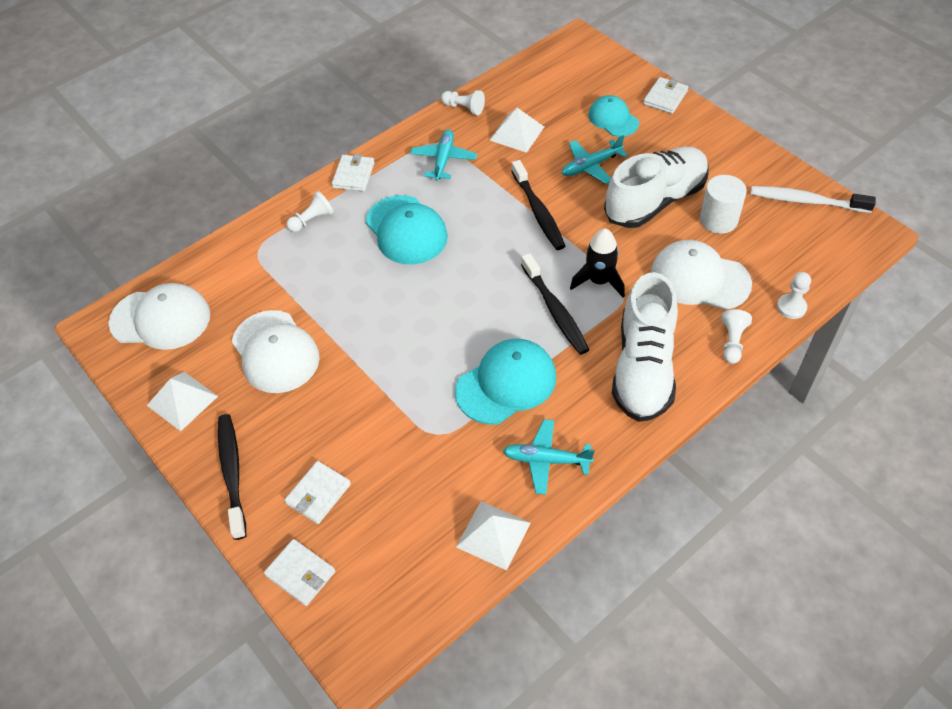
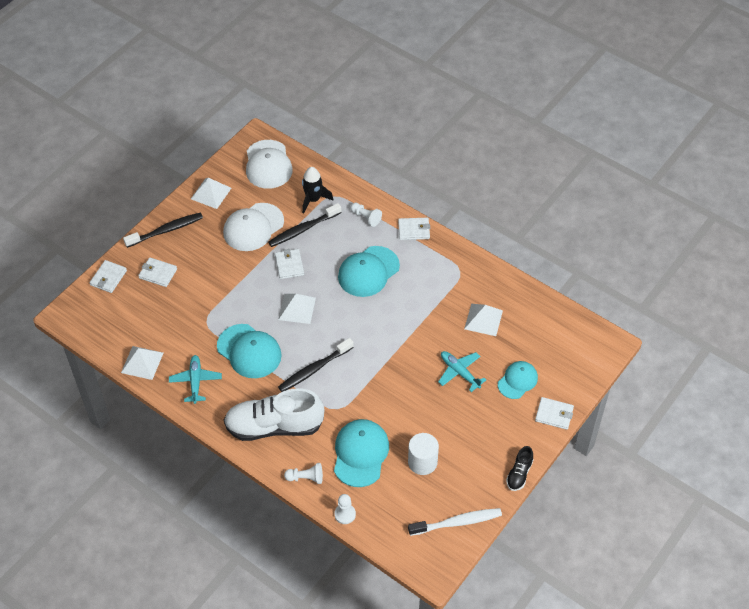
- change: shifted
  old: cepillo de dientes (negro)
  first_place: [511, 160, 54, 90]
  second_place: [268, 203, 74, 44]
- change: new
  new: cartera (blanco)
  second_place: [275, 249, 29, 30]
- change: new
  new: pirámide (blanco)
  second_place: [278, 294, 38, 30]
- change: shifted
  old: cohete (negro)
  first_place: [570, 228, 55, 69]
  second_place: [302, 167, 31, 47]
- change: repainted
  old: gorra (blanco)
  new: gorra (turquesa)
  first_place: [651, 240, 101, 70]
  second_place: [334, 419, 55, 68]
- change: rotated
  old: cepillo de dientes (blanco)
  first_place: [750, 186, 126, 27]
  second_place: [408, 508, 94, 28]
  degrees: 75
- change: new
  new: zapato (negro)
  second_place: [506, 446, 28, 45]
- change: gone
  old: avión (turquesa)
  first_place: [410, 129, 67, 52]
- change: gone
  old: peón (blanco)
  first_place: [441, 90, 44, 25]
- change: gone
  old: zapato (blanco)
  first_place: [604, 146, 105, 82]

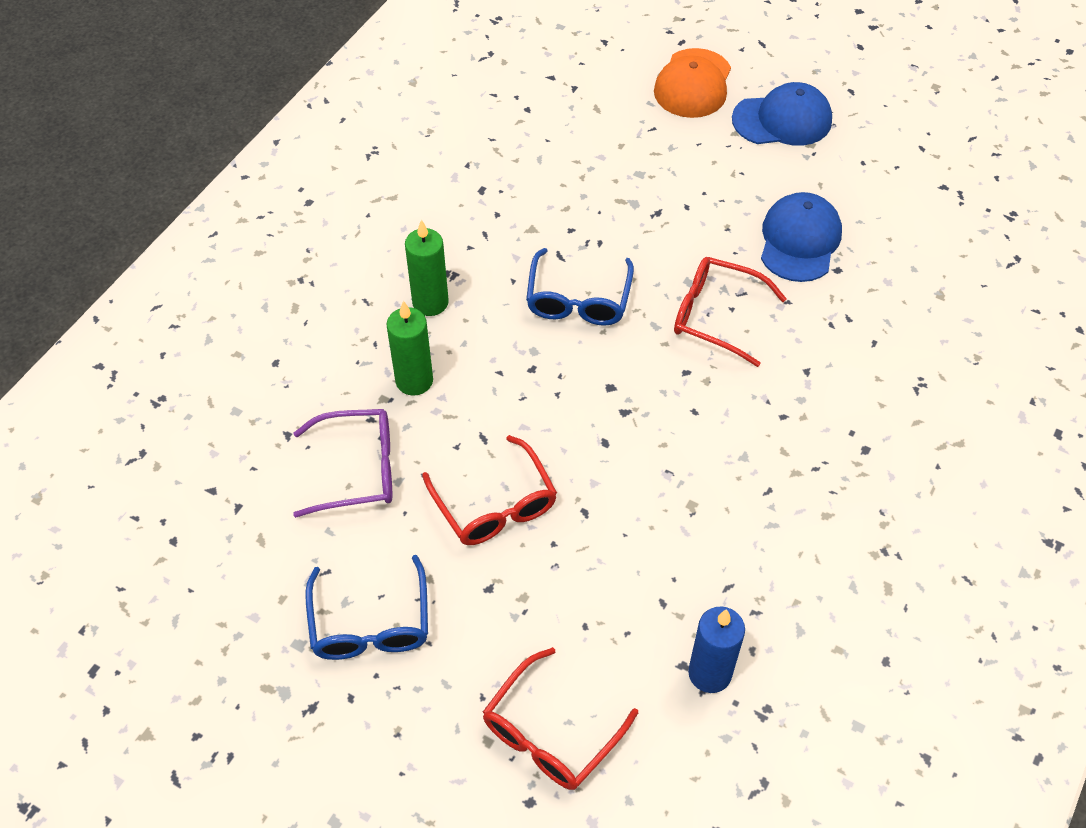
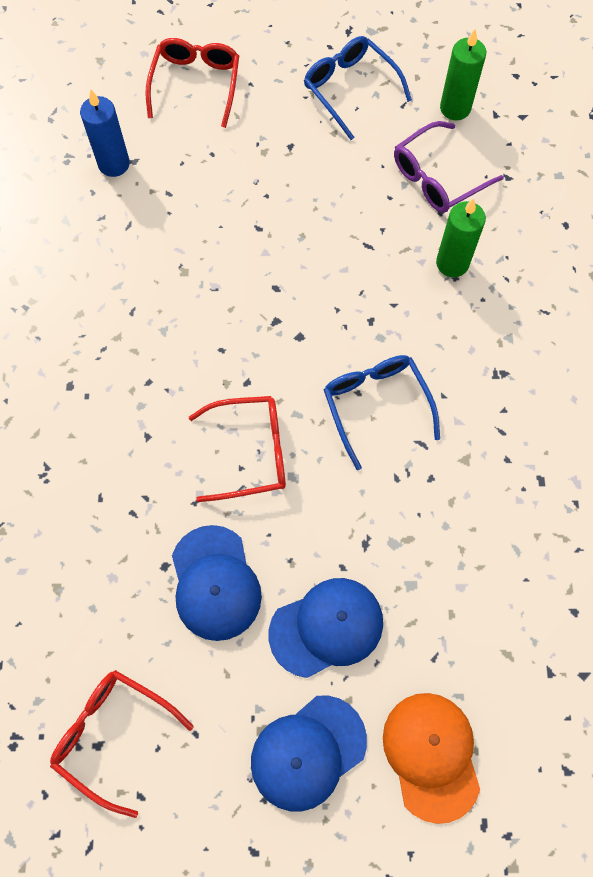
- change: shifted
  old: gafas (rojo)
  first_place: [422, 435, 135, 110]
  second_place: [50, 670, 144, 148]
- change: new
  new: gorra (azul)
  second_place: [269, 578, 114, 100]
- change: shifted
  old: vela (verde)
  first_place: [405, 220, 44, 96]
  second_place: [440, 29, 46, 91]

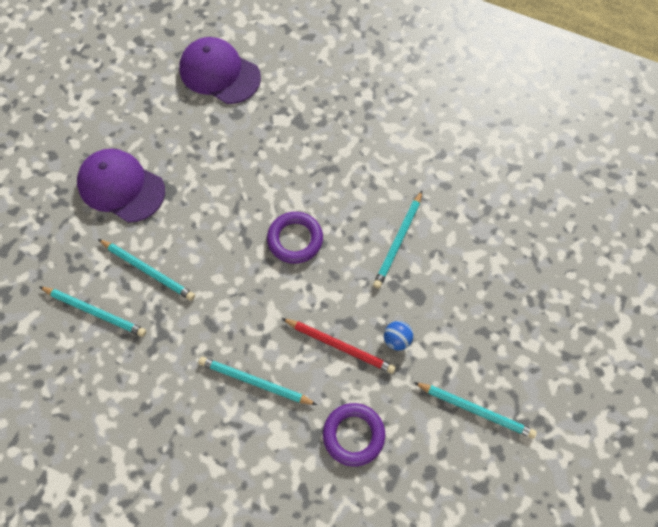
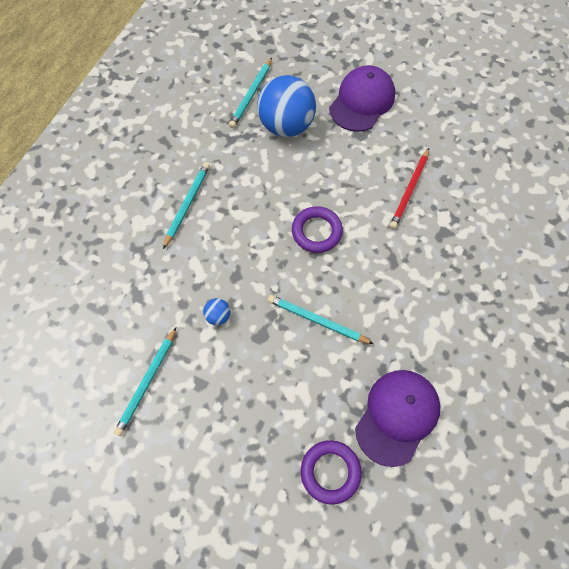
- change: swapped
  old: lápiz (turquesa)
  new: pelota (azul)
  first_place: [98, 239, 97, 62]
  second_place: [257, 75, 59, 62]
- change: shifted
  old: anillo (morado)
  first_place: [323, 403, 62, 64]
  second_place: [301, 440, 61, 64]
- change: shifted
  old: gorra (morado)
  first_place: [179, 37, 82, 67]
  second_place: [355, 370, 86, 97]
- change: shifted
  old: lápiz (rojo)
  first_place: [282, 318, 114, 56]
  second_place: [390, 148, 39, 81]

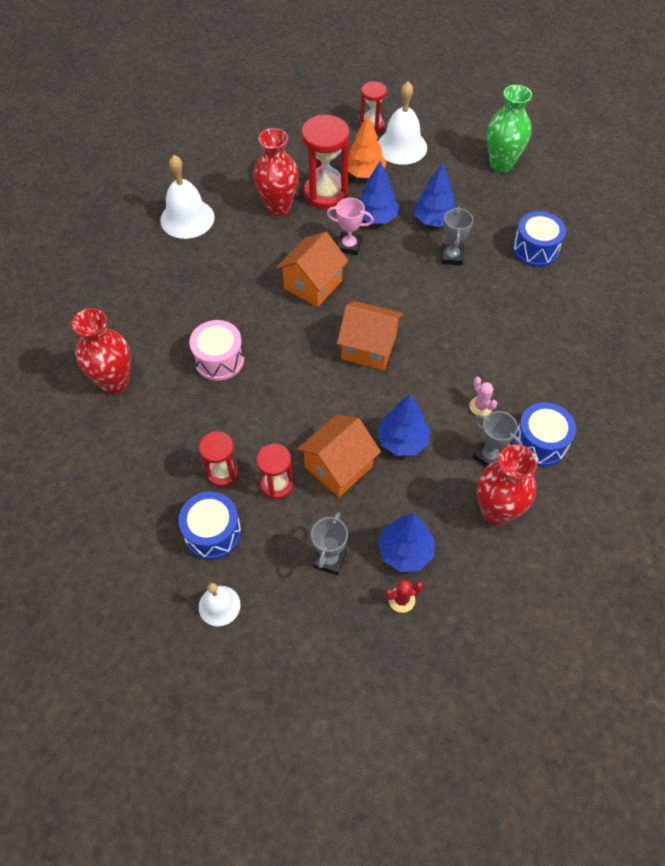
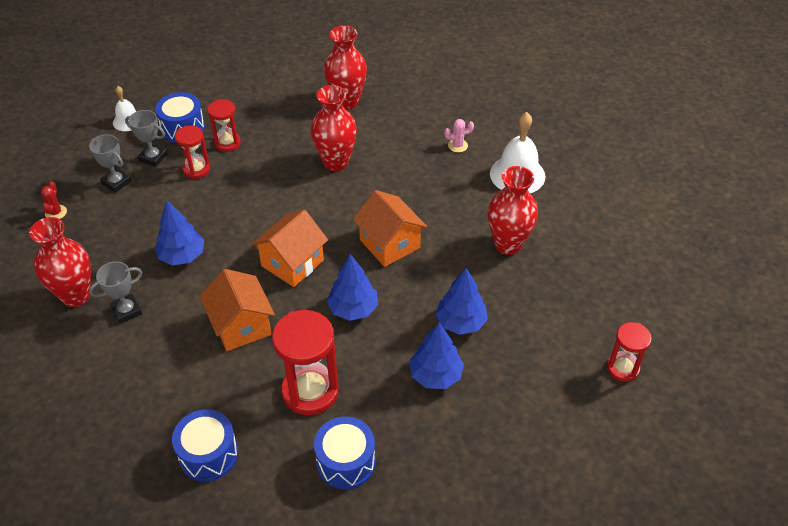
- change: shifted
  old: trofeo (gris)
  first_place: [441, 207, 32, 58]
  second_place: [125, 110, 42, 57]
- change: shifted
  old: tambor (azul)
  first_place: [514, 402, 62, 65]
  second_place: [172, 409, 66, 73]
- change: shifted
  old: casa (naranja)
  first_place: [297, 415, 84, 82]
  second_place: [200, 269, 75, 82]
- change: shifted
  old: reloj de arena (rojo)
  first_place: [301, 115, 48, 94]
  second_place: [272, 310, 67, 105]
- change: swapped
  old: tambor (rosa)
  new: florero (rojo)
  first_place: [189, 320, 55, 61]
  second_place: [311, 85, 46, 86]
- change: shifted
  old: árbol (azul)
  first_place: [378, 513, 57, 59]
  second_place: [327, 254, 51, 67]
- change: shifted
  old: cactus (rosa)
  first_place: [469, 377, 28, 39]
  second_place: [444, 119, 30, 33]
- change: gone
  old: trofeo (rosa)
  first_place: [327, 198, 47, 57]
- change: gone
  old: árbol (naranja)
  first_place: [348, 115, 39, 63]
- change: gone
  old: campana (blanco)
  first_place: [378, 81, 49, 84]
- change: gone
  old: florero (verde)
  first_place: [487, 85, 45, 88]

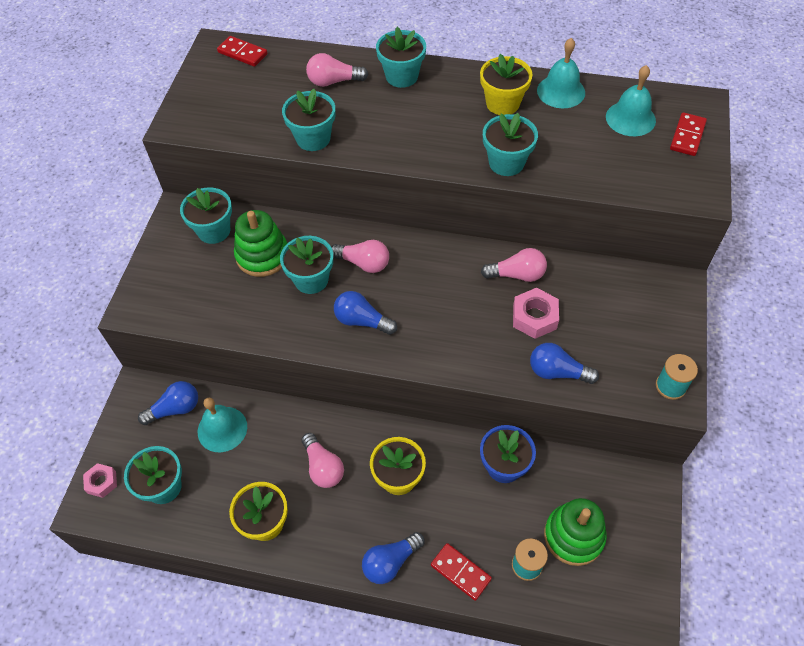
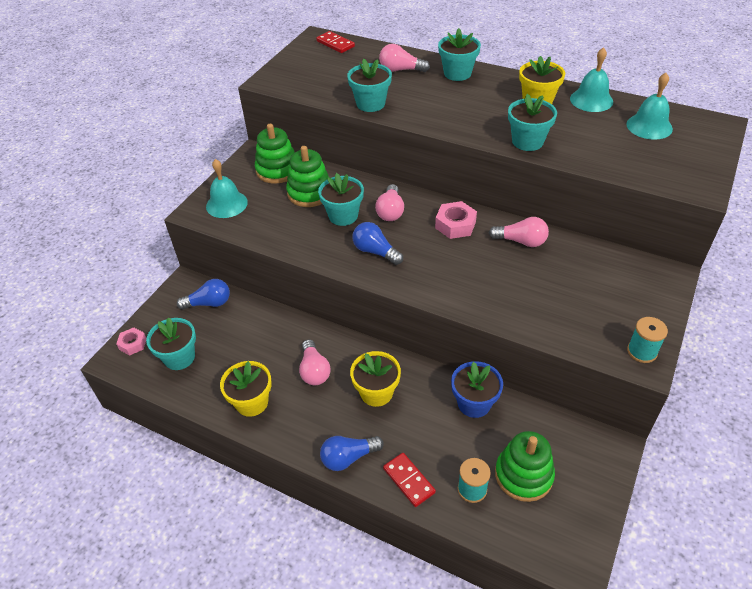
- change: shifted
  old: campana (turquesa)
  first_place: [198, 398, 49, 54]
  second_place: [206, 159, 42, 59]
- change: swapped
  old: maceta (turquesa)
  new: juguete apilable (verde)
  first_place: [180, 187, 52, 57]
  second_place: [255, 124, 40, 60]
- change: rotated
  old: bombilla (rosa)
  first_place: [331, 240, 58, 33]
  second_place: [375, 184, 29, 37]
  degrees: 60
- change: shifted
  old: tuerca (rosa)
  first_place: [513, 288, 46, 51]
  second_place: [435, 201, 42, 38]
- change: gone
  old: bombilla (azul)
  first_place: [530, 343, 69, 41]
- change: gone
  old: ficha de dominó (rojo)
  first_place: [670, 112, 37, 44]

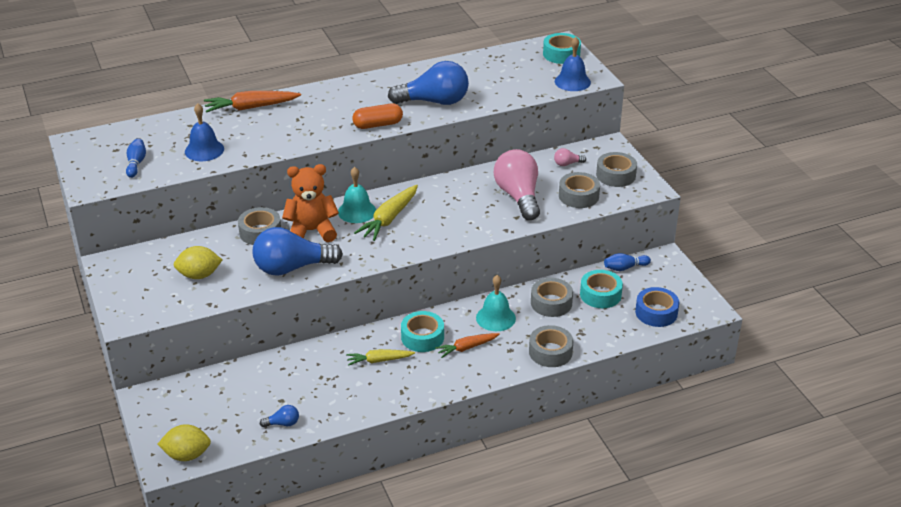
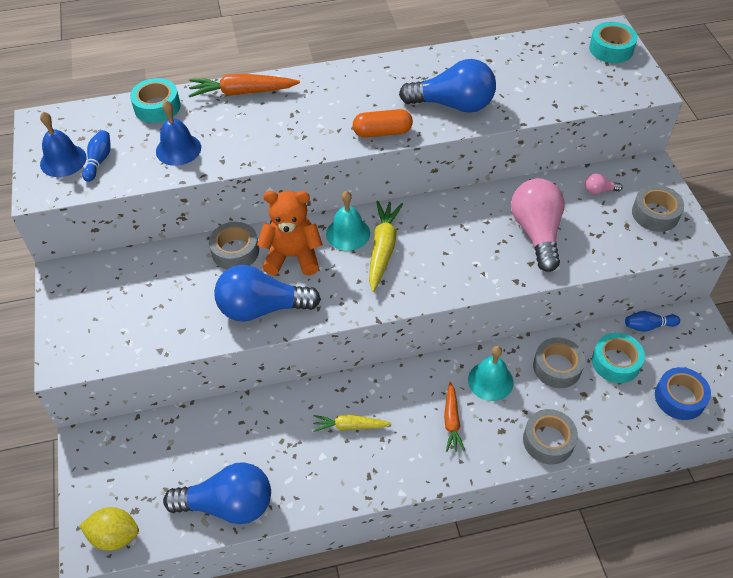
- change: shifted
  old: campana (azul)
  first_place: [555, 37, 36, 54]
  second_place: [40, 112, 47, 65]
- change: shifted
  old: cinta adhesiva (turquesa)
  first_place: [401, 311, 43, 41]
  second_place: [130, 78, 51, 45]
- change: scaled
  old: bombilla (azul)
  first_place: [260, 405, 39, 22]
  second_place: [163, 462, 108, 62]
  factor: 2.39
- change: rotated
  old: zanahoria (amarillo)
  first_place: [354, 185, 64, 56]
  second_place: [369, 201, 34, 91]
  degrees: 150
- change: rotated
  old: zanahoria (naranja)
  first_place: [435, 333, 65, 25]
  second_place: [444, 382, 21, 70]
  degrees: -75
- change: gone
  old: limón (amarillo)
  first_place: [174, 246, 48, 33]
- change: gone
  old: cinta adhesiva (gris)
  first_place: [559, 172, 41, 36]

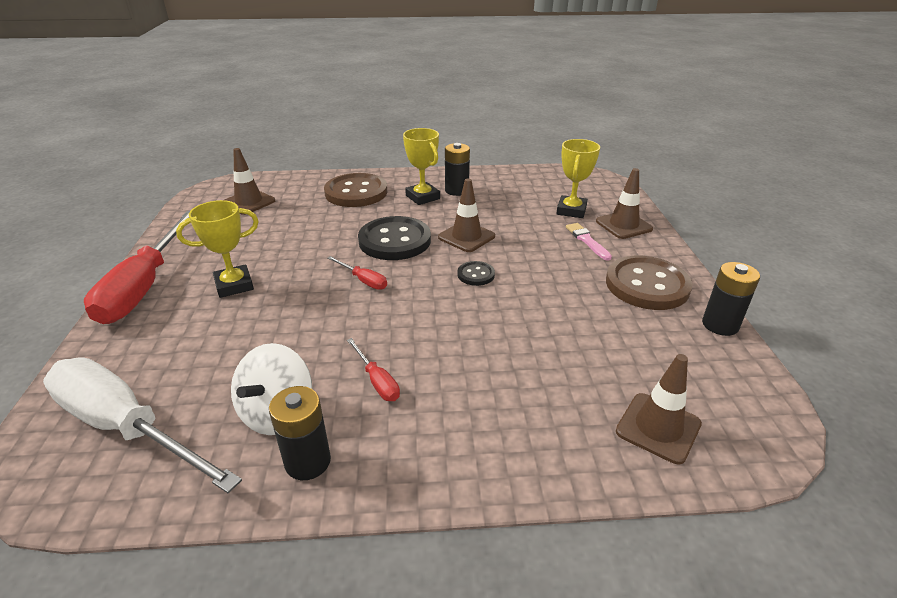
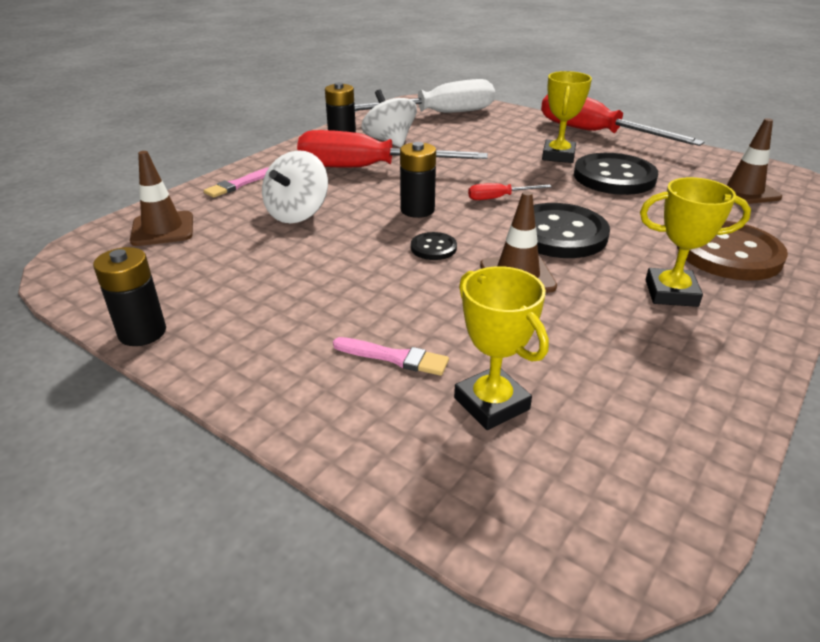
- change: new
  new: pincel (rosa)
  second_place: [204, 167, 65, 31]
- change: new
  new: peonza (blanco)
  second_place: [262, 150, 66, 73]
- change: scaled
  old: destornillador (rojo)
  first_place: [347, 338, 53, 63]
  second_place: [297, 130, 191, 37]
  factor: 2.39
- change: shifted
  old: pila (negro)
  first_place: [445, 143, 25, 53]
  second_place: [400, 142, 36, 76]
- change: new
  new: botón (negro)
  second_place: [574, 153, 84, 42]
- change: gone
  old: cono de tráfico (marrón)
  first_place: [596, 168, 57, 71]
- change: gone
  old: botón (marrón)
  first_place: [606, 256, 87, 54]

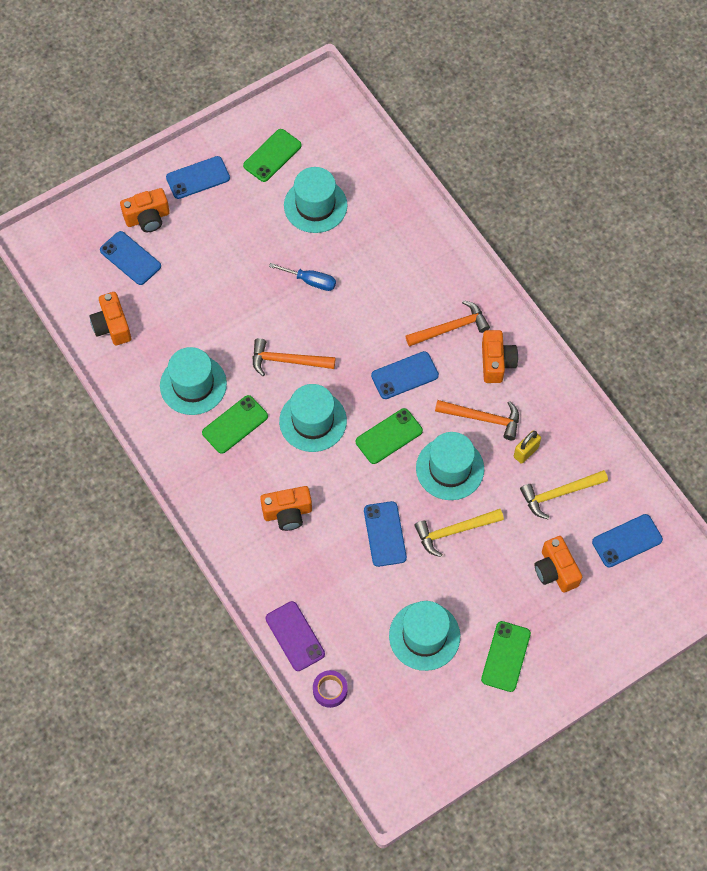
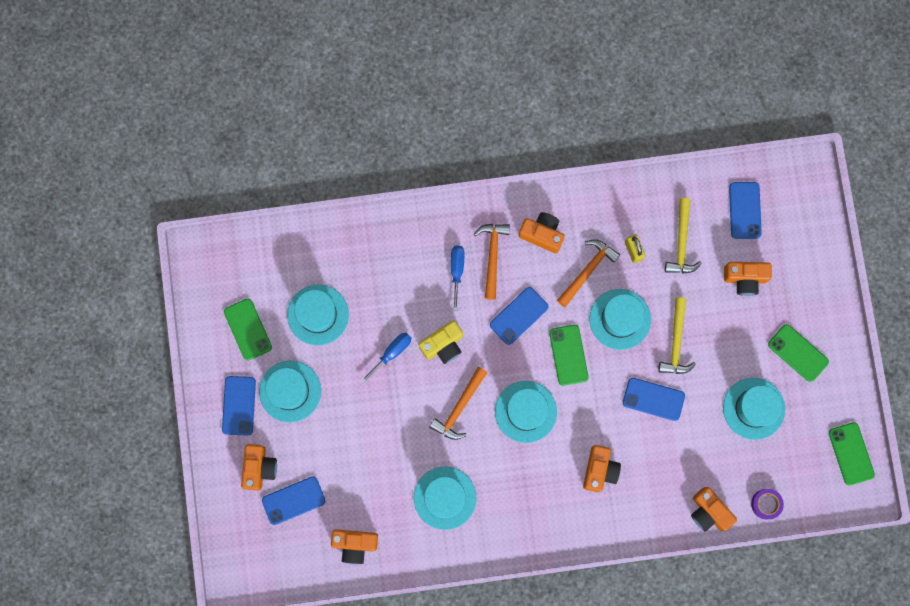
- change: new
  new: sombrero (turquesa)
  second_place: [259, 361, 62, 61]
- change: new
  new: cámara (amarillo)
  second_place: [419, 320, 44, 44]
- change: new
  new: destornillador (azul)
  second_place: [451, 246, 14, 65]
- change: rotated
  old: móvil (azul)
  first_place: [371, 351, 68, 48]
  second_place: [490, 287, 59, 58]
  degrees: 45
- change: swapped
  old: móvil (morado)
  new: cámara (naranja)
  first_place: [266, 601, 59, 70]
  second_place: [691, 487, 46, 45]
- change: shifted
  old: móvil (verde)
  first_place: [202, 395, 66, 59]
  second_place: [829, 422, 46, 63]

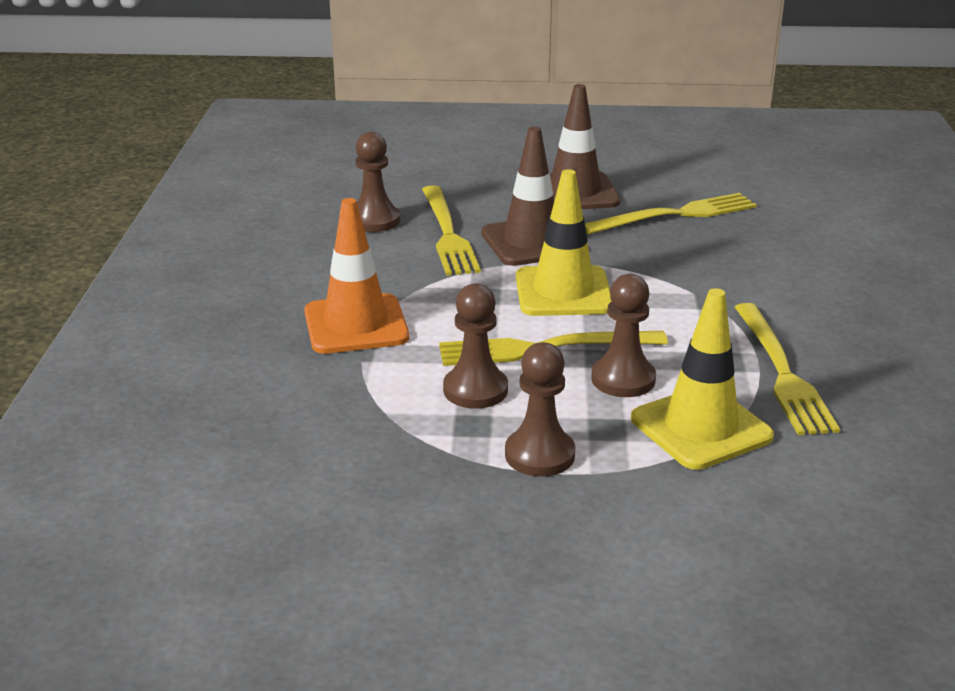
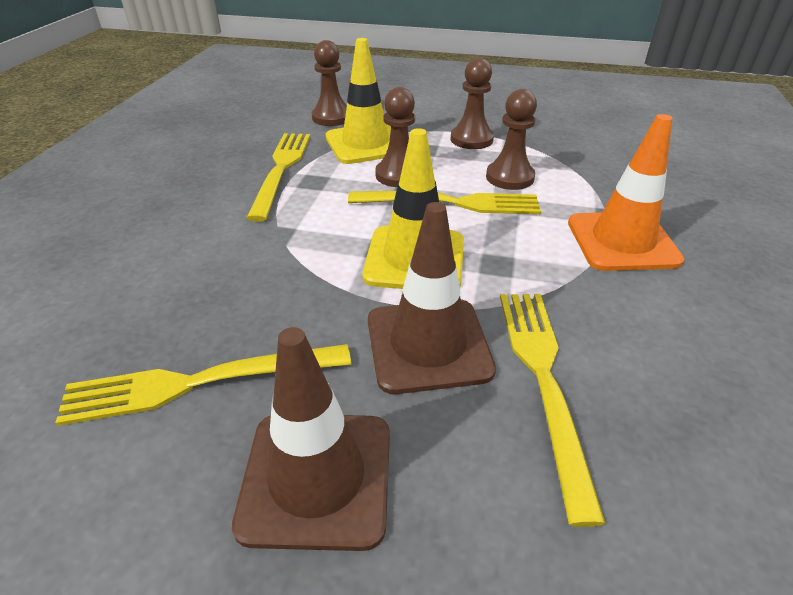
- change: shifted
  old: peón (marrón)
  first_place: [355, 132, 45, 100]
  second_place: [311, 40, 36, 86]

